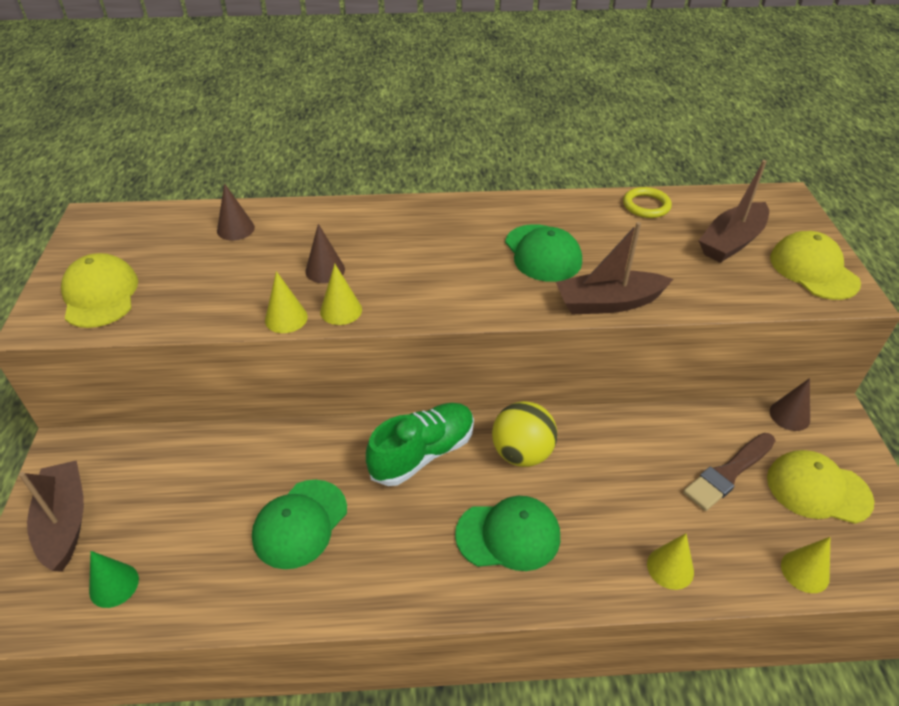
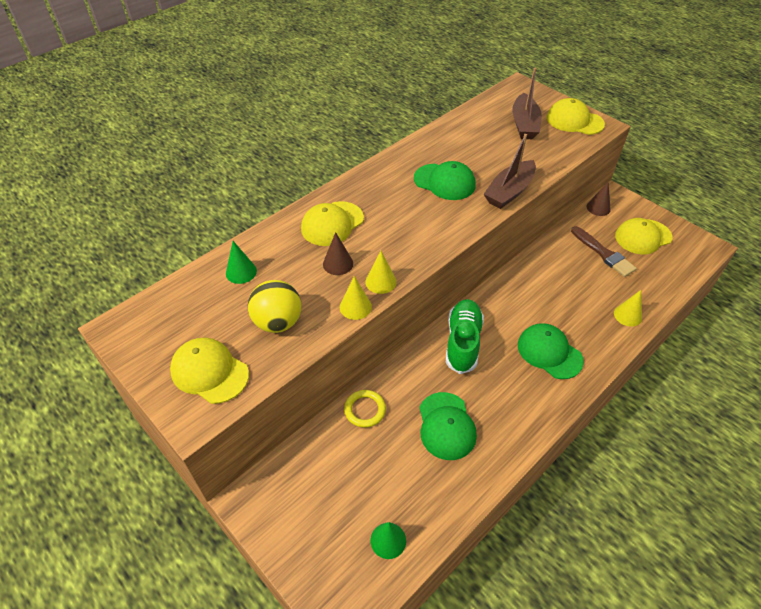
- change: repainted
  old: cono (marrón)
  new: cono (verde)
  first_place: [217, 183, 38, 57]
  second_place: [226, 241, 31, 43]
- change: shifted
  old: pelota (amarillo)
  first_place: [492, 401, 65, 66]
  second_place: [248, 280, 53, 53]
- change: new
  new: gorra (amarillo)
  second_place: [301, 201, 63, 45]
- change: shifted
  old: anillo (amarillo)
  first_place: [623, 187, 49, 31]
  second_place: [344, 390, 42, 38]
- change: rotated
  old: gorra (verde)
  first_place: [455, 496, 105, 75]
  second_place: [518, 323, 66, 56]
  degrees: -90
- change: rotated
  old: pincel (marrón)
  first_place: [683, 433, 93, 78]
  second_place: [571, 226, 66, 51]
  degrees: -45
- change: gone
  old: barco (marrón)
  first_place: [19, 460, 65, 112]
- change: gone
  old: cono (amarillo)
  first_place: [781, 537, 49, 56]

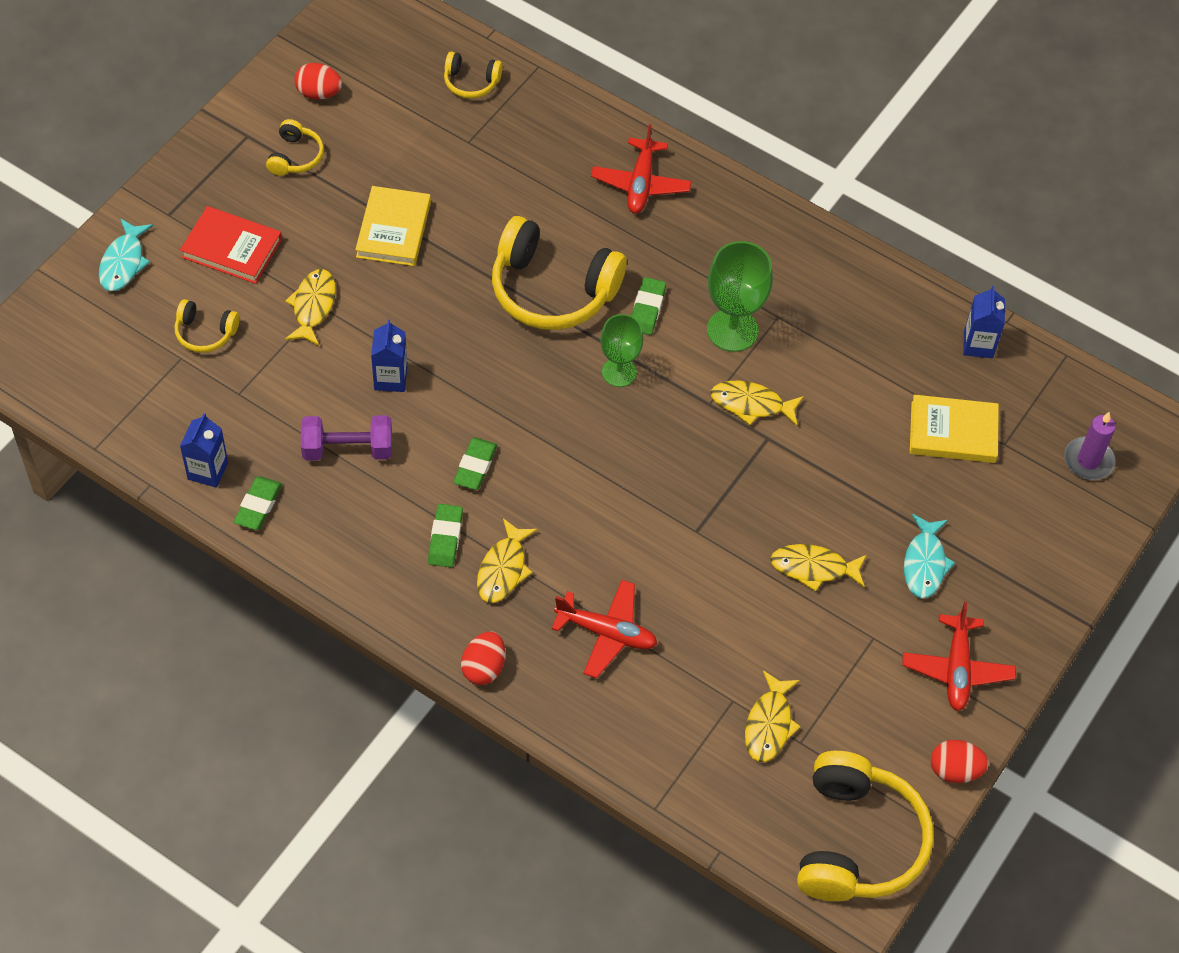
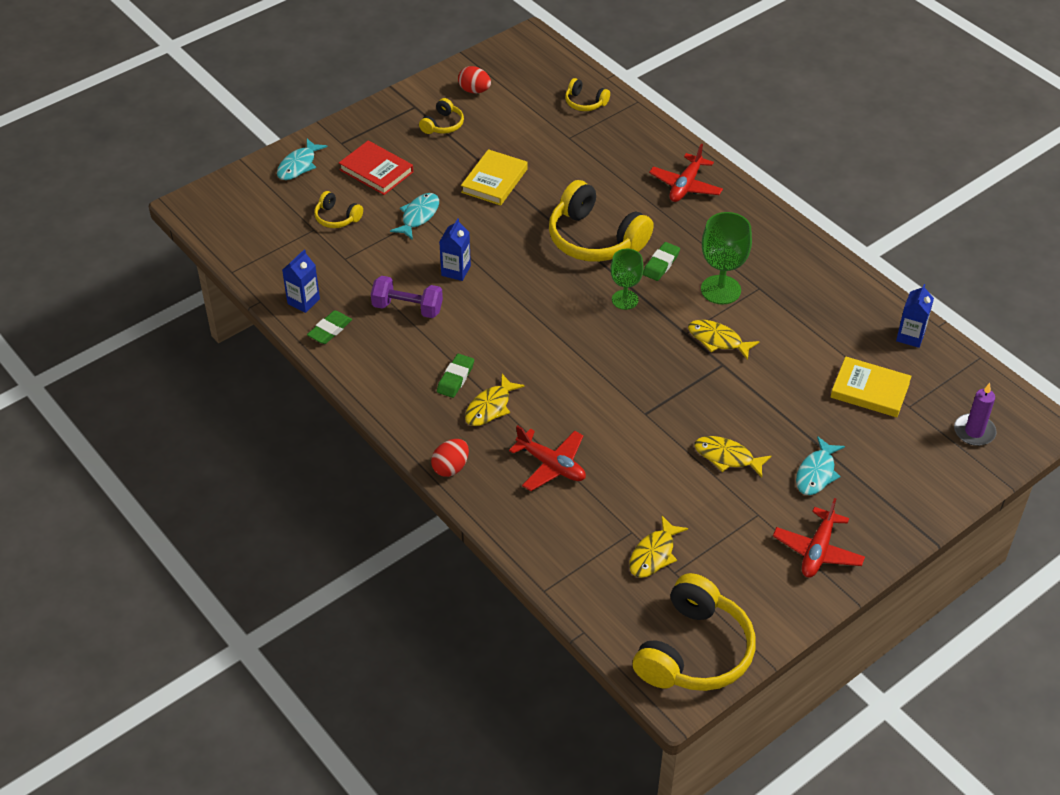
- change: repainted
  old: pez (amarillo)
  new: pez (turquesa)
  first_place: [285, 269, 51, 76]
  second_place: [390, 193, 49, 47]
- change: gone
  old: goma de borrar (verde)
  first_place: [453, 437, 44, 53]
- change: gone
  old: huevo (rojo)
  first_place: [930, 740, 59, 43]

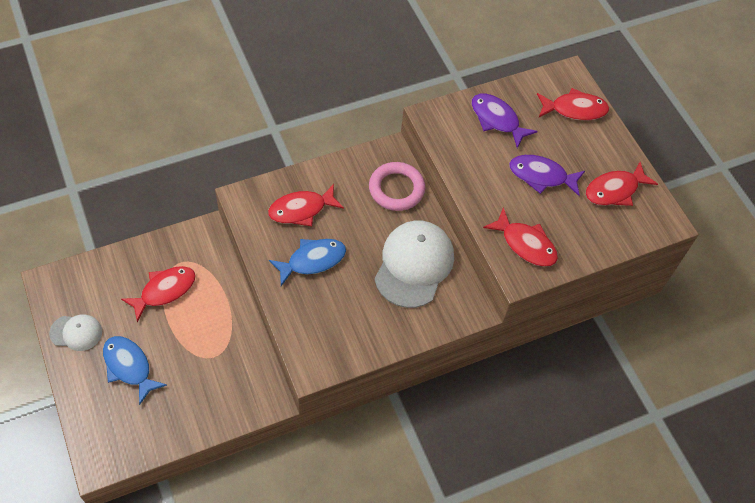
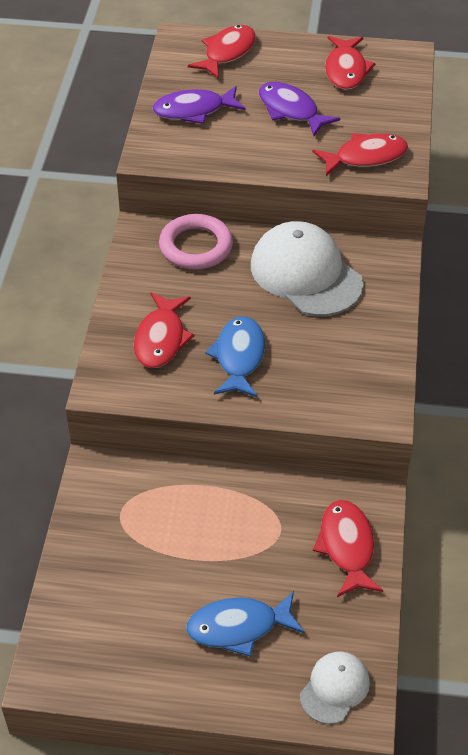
- change: rotated
  old: pez (morado)
  first_place: [509, 155, 76, 41]
  second_place: [259, 82, 81, 54]
  degrees: 90
- change: shifted
  old: gorra (blanco)
  first_place: [49, 315, 53, 36]
  second_place: [300, 652, 70, 72]
- change: shifted
  old: pez (rojo)
  first_place: [121, 266, 75, 56]
  second_place: [313, 500, 70, 97]

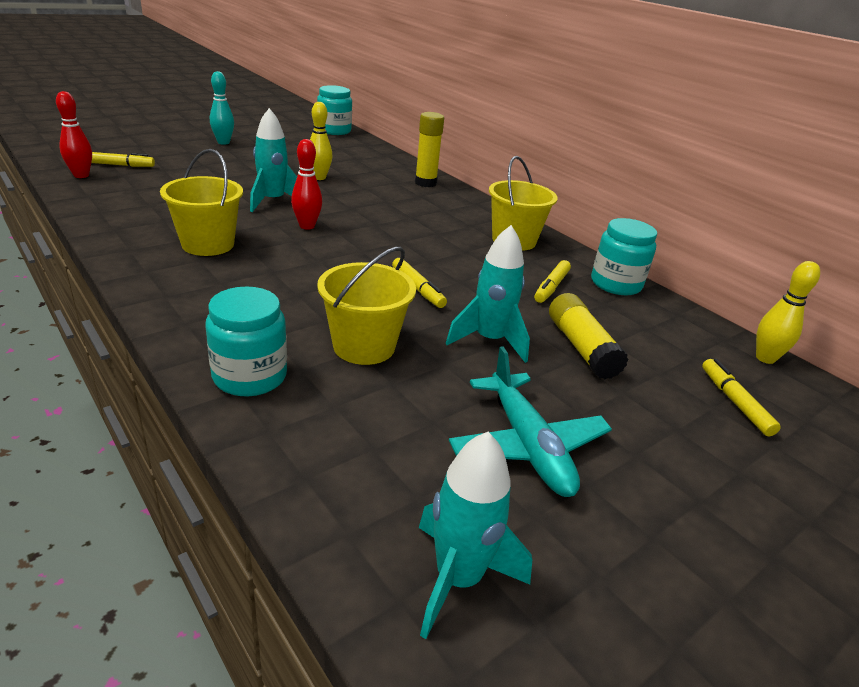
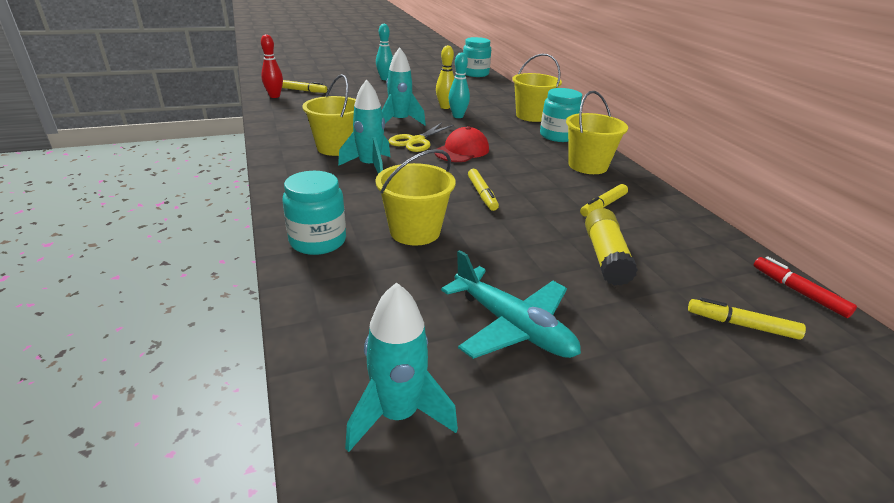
- change: shifted
  old: cohete (turquesa)
  first_place: [446, 225, 84, 138]
  second_place: [338, 79, 52, 95]
- change: swapped
  old: bolo (rojo)
  new: tijeras (amarillo)
  first_place: [291, 139, 31, 91]
  second_place: [389, 123, 65, 29]
- change: new
  new: gorra (rojo)
  second_place: [434, 126, 55, 36]
- change: rotated
  old: avión (turquesa)
  first_place: [449, 346, 163, 151]
  second_place: [441, 250, 140, 109]
  degrees: -45
- change: new
  new: bolo (turquesa)
  second_place: [448, 52, 22, 66]
- change: swapped
  old: barra de pegamento (amarillo)
  new: balde (amarillo)
  first_place: [415, 112, 29, 75]
  second_place: [512, 54, 50, 68]
- change: shifted
  old: tarro (turquesa)
  first_place: [591, 218, 66, 77]
  second_place: [540, 88, 42, 54]
- change: rotated
  old: rotulador (amarillo)
  first_place: [702, 359, 79, 78]
  second_place: [688, 297, 118, 43]
  degrees: -75
- change: swapped
  old: bolo (amarillo)
  new: rotulador (rojo)
  first_place: [756, 261, 64, 103]
  second_place: [754, 256, 103, 62]

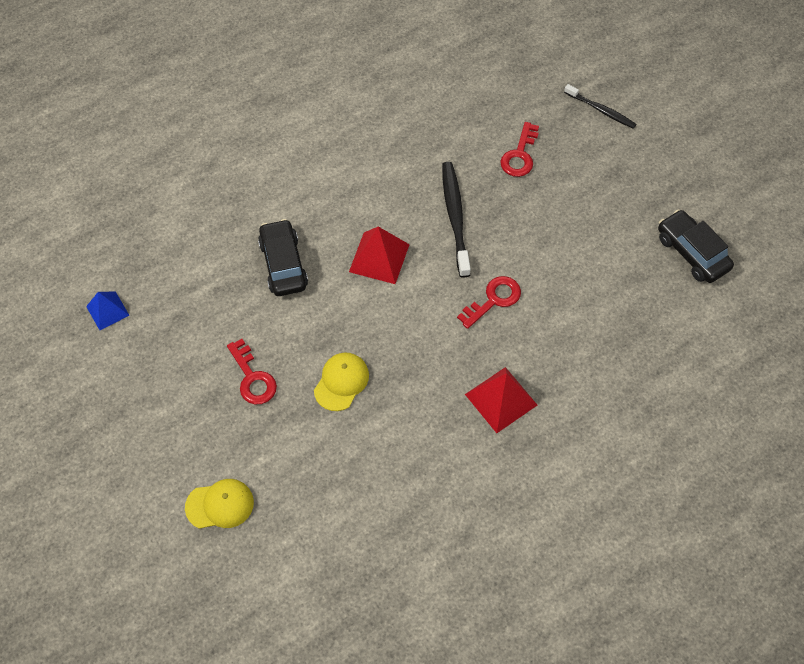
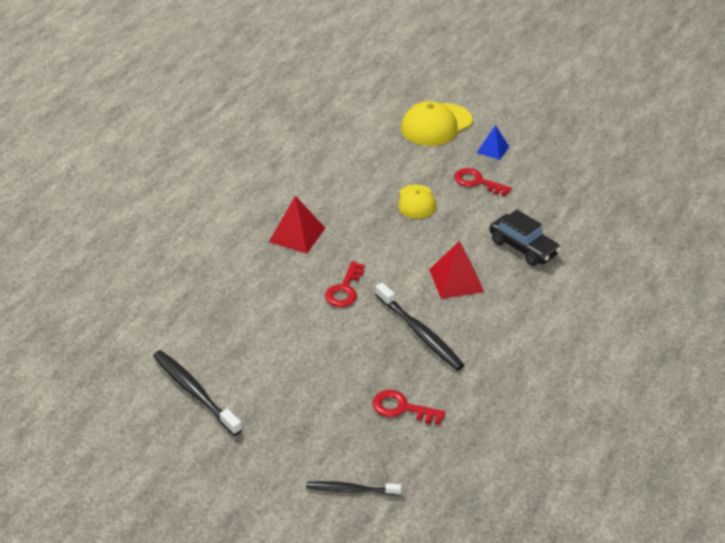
- change: swapped
  old: coche (negro)
  new: cepillo de dientes (negro)
  first_place: [658, 209, 76, 74]
  second_place: [153, 350, 90, 86]
- change: rotated
  old: llave (rojo)
  first_place: [500, 122, 39, 55]
  second_place: [372, 390, 74, 35]
  degrees: -60
- change: scaled
  old: gorra (amarillo)
  first_place: [185, 479, 69, 50]
  second_place: [401, 101, 72, 45]
  factor: 1.62
- change: shifted
  old: pirámide (azul)
  first_place: [86, 292, 43, 38]
  second_place: [477, 125, 33, 35]

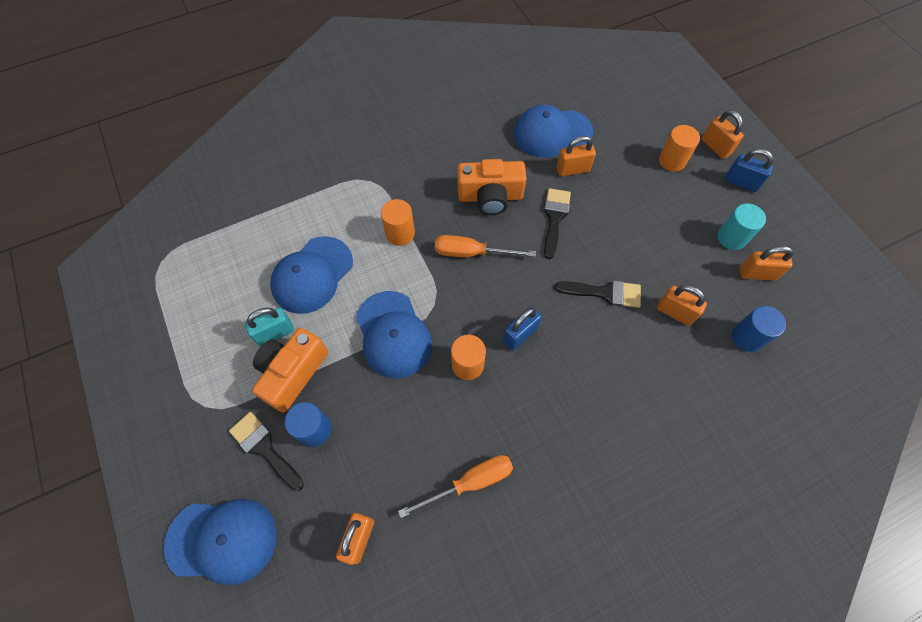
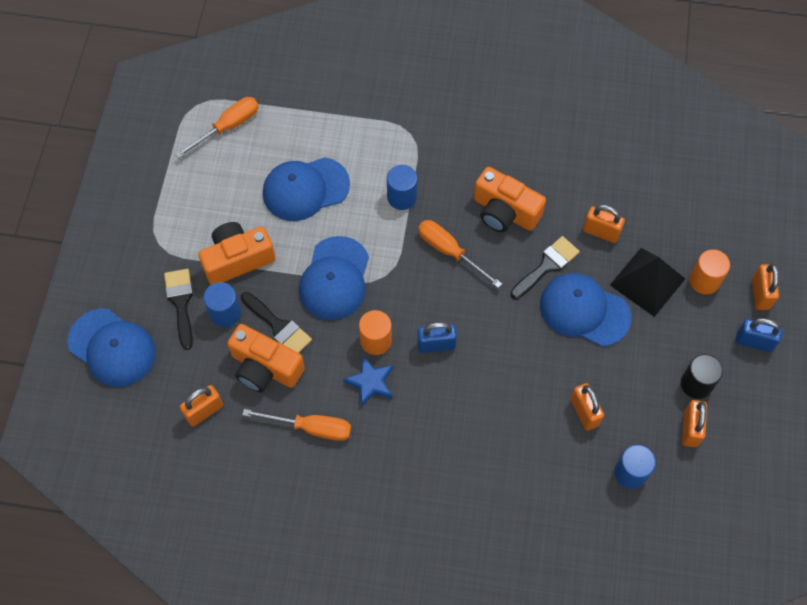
- change: new
  new: destornillador (naranja)
  second_place: [175, 97, 84, 61]
- change: new
  new: cámara (naranja)
  second_place: [227, 324, 78, 69]
- change: shifted
  old: pincel (negro)
  first_place: [555, 280, 86, 28]
  second_place: [241, 292, 71, 61]
- change: new
  new: estrella (azul)
  second_place: [343, 356, 50, 51]
- change: repainted
  old: cilindro (naranja)
  new: cilindro (azul)
  first_place: [381, 199, 34, 47]
  second_place: [387, 165, 30, 45]
- change: shifted
  old: gorra (azul)
  first_place: [514, 105, 79, 53]
  second_place: [540, 273, 91, 74]
- change: new
  new: pirámide (negro)
  second_place: [610, 248, 75, 69]
- change: repainted
  old: cilindro (turquesa)
  new: cilindro (negro)
  first_place: [717, 203, 49, 47]
  second_place: [681, 354, 42, 45]
- change: rotated
  old: candado (naranja)
  first_place: [740, 246, 54, 35]
  second_place: [682, 400, 25, 47]
  degrees: 60
- change: rotated
  old: candado (azul)
  first_place: [725, 149, 49, 43]
  second_place: [736, 318, 47, 34]
  degrees: -45
- change: gone
  old: candado (turquesa)
  first_place: [245, 308, 49, 38]

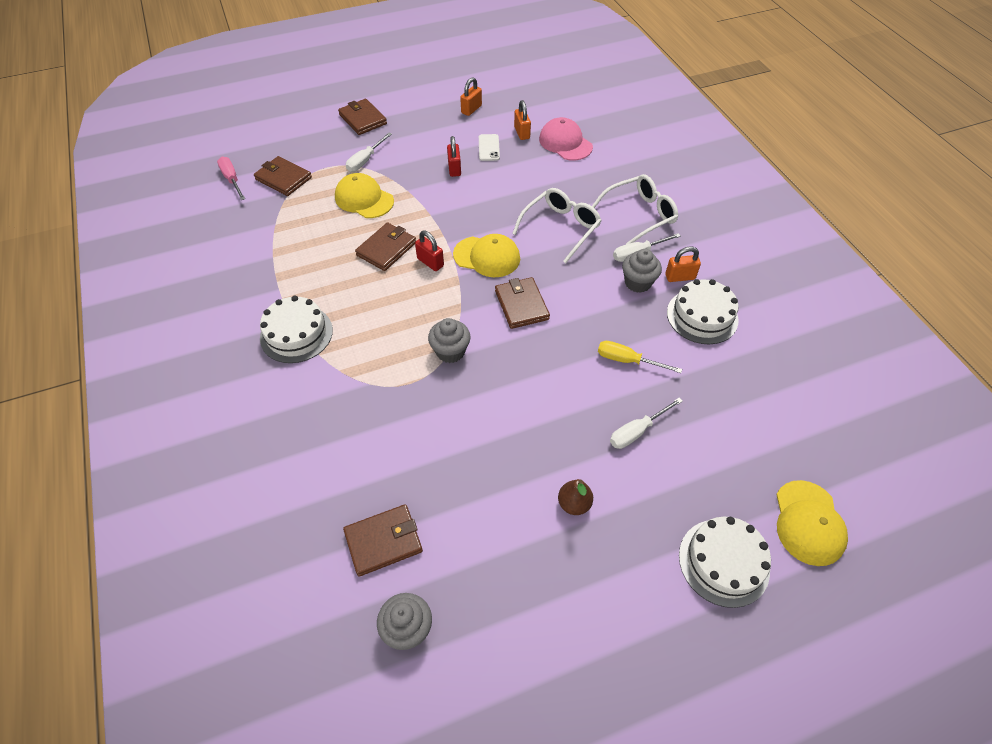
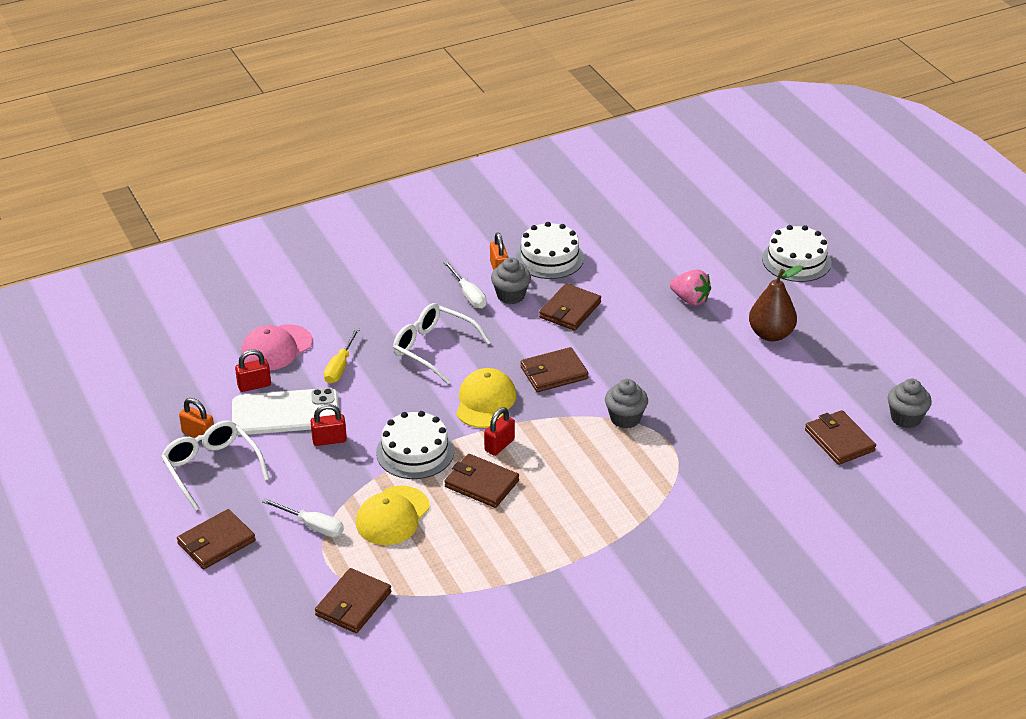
- change: shifted
  old: gafas (blanco)
  first_place: [592, 174, 86, 70]
  second_place: [161, 421, 108, 90]
- change: scaled
  old: móvil (blanco)
  first_place: [479, 134, 21, 27]
  second_place: [232, 388, 107, 47]
  factor: 2.03
- change: repainted
  old: candado (naranja)
  new: candado (rojo)
  first_place: [514, 100, 17, 40]
  second_place: [235, 349, 36, 43]
- change: shifted
  old: destornillador (amarillo)
  first_place: [598, 341, 84, 32]
  second_place: [324, 327, 36, 57]
- change: shifted
  old: tarta (blanco)
  first_place: [260, 296, 73, 67]
  second_place: [376, 411, 78, 68]
- change: new
  new: cartera (marrón)
  second_place: [539, 283, 62, 48]
- change: swapped
  old: destornillador (blanco)
  new: fresa (rosa)
  first_place: [610, 398, 73, 51]
  second_place: [670, 269, 41, 37]
- change: scaled
  old: pera (marrón)
  first_place: [558, 479, 35, 36]
  second_place: [749, 265, 54, 76]
  factor: 1.61
- change: gone
  old: destornillador (rosa)
  first_place: [217, 157, 28, 43]
- change: gone
  old: gorra (amarillo)
  first_place: [776, 480, 72, 86]

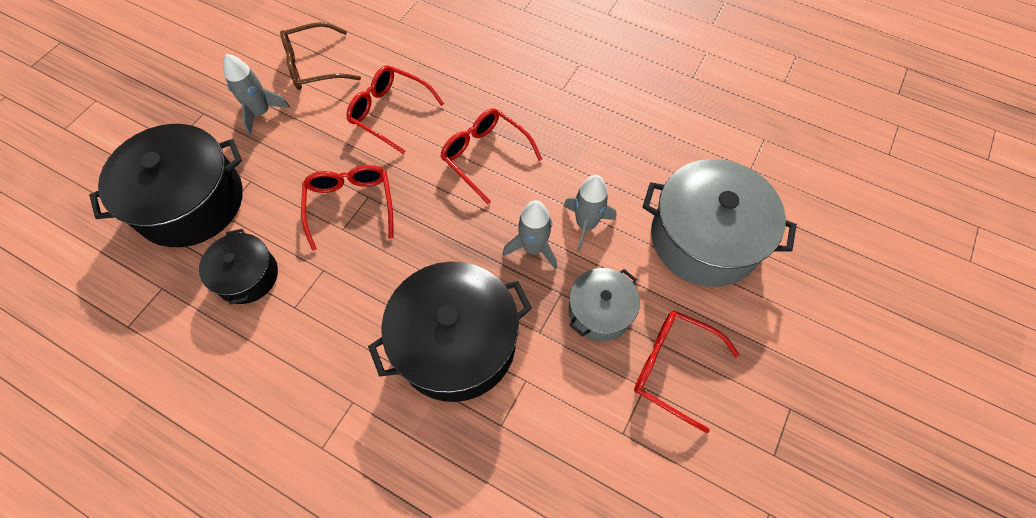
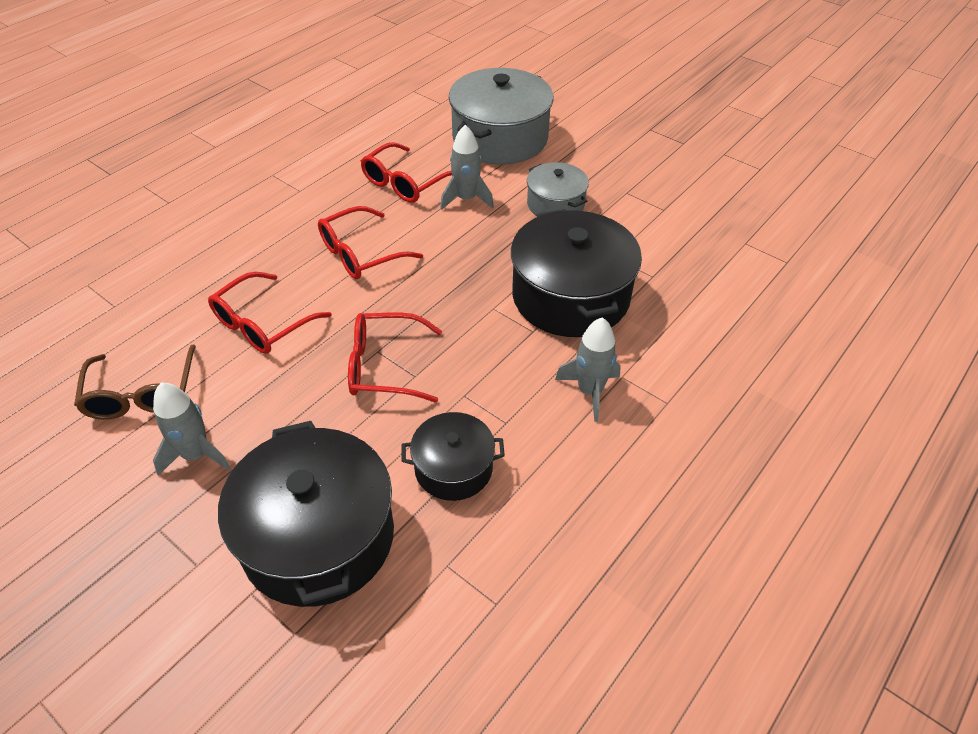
- change: shifted
  old: gafas (rojo)
  first_place: [634, 310, 105, 123]
  second_place: [361, 142, 91, 61]
- change: shifted
  old: cohete (gris)
  first_place: [503, 200, 54, 70]
  second_place: [555, 317, 66, 105]

